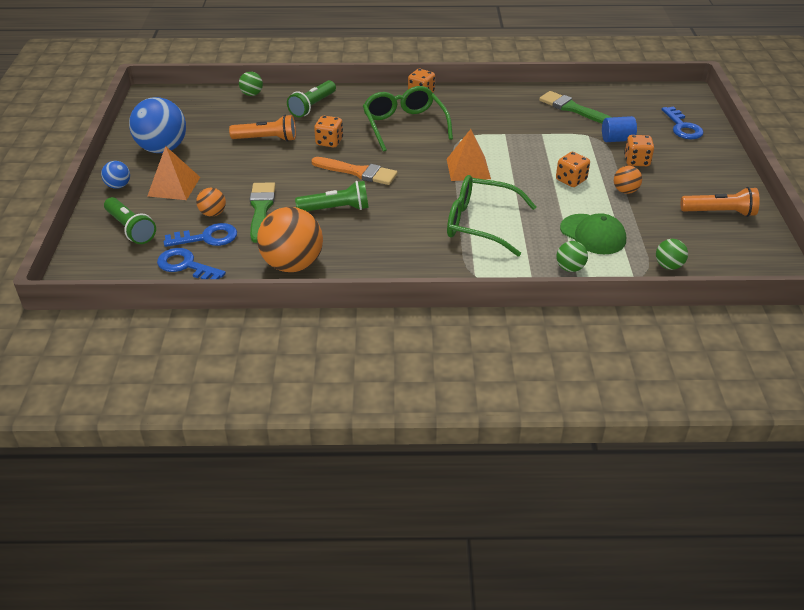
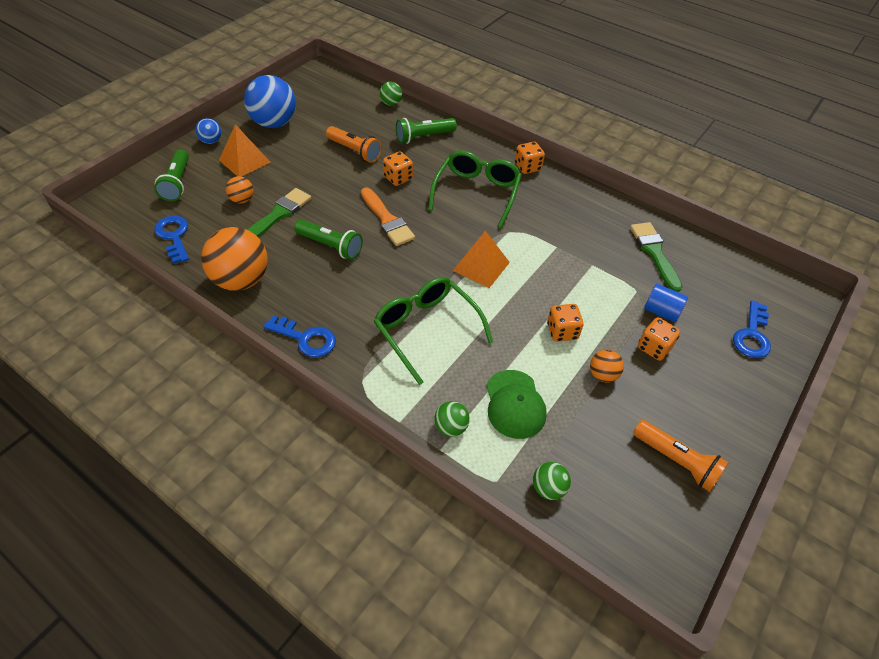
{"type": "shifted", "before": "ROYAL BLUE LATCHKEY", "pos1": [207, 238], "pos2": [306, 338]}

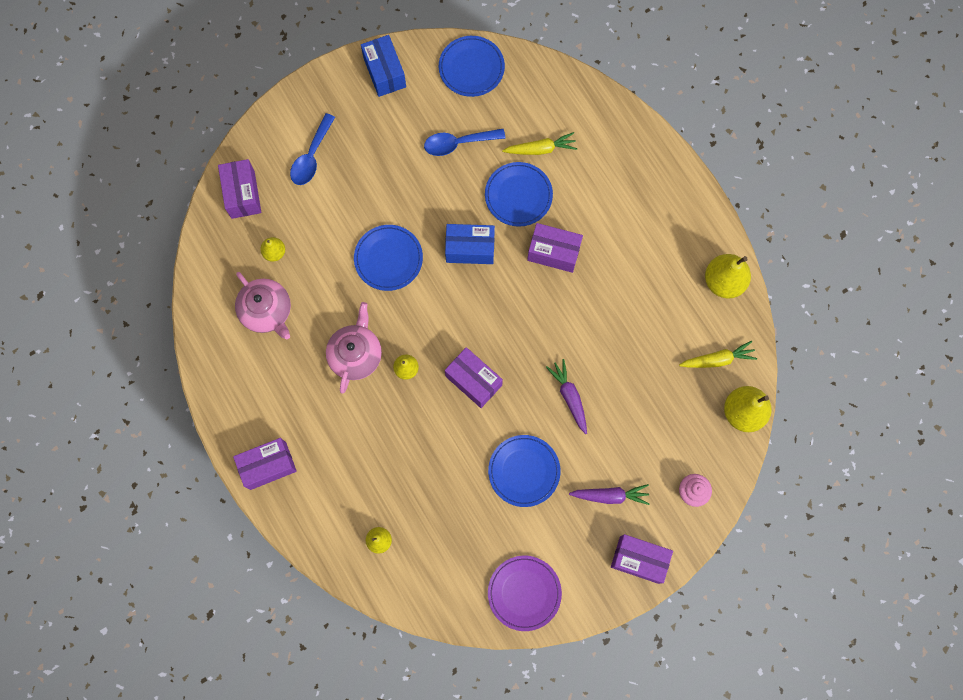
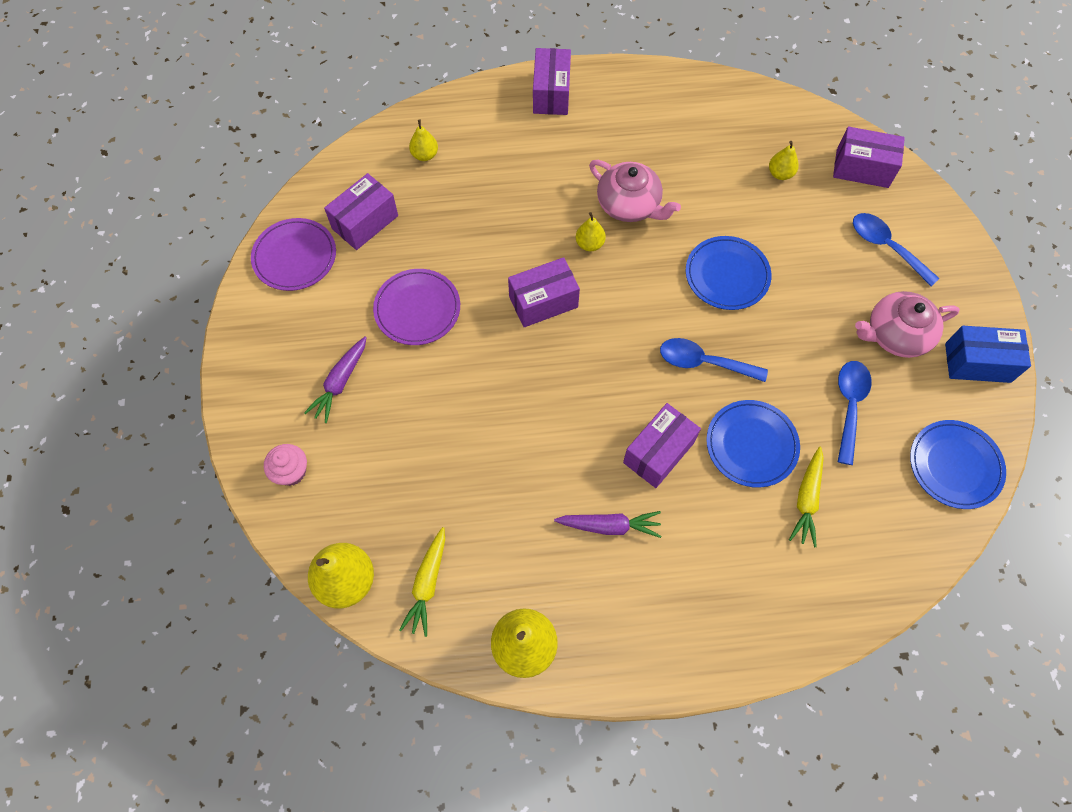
{"type": "shifted", "before": "ROSE-PINK CHINA TEAPOT", "pos1": [267, 311], "pos2": [895, 334]}
{"type": "swapped", "before": "ROYAL BLUE PARCEL", "after": "ROYAL BLUE TEASPOON", "pos1": [470, 248], "pos2": [703, 362]}
{"type": "repainted", "before": "ROYAL BLUE FLAT DISH", "after": "PURPLE FLAT DISH", "pos1": [524, 471], "pos2": [417, 309]}
{"type": "shifted", "before": "PURPLE CARROT", "pos1": [569, 397], "pos2": [609, 526]}
{"type": "shifted", "before": "PURPLE PARCEL", "pos1": [639, 559], "pos2": [365, 222]}

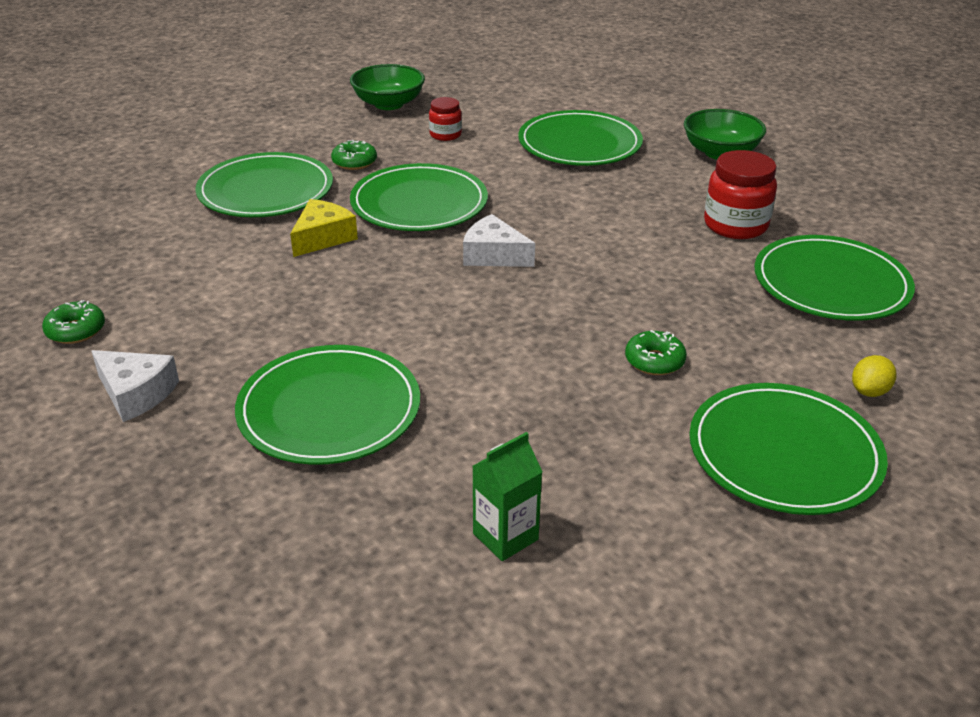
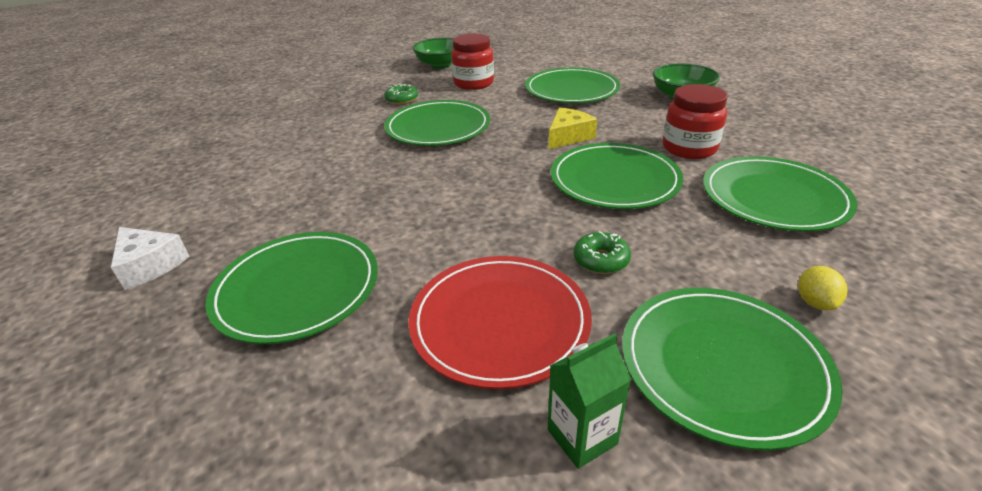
{"type": "gone", "before": "LEAF-GREEN DOUGHNUT", "pos1": [76, 330]}
{"type": "shifted", "before": "LEAF-GREEN FLAT DISH", "pos1": [266, 191], "pos2": [614, 180]}
{"type": "shifted", "before": "YELLOW CHEESE", "pos1": [323, 237], "pos2": [568, 136]}
{"type": "scaled", "before": "RED PRESERVE JAR", "pos1": [445, 135], "pos2": [473, 83], "scale": 1.73}
{"type": "gone", "before": "SNOW-WHITE CHEESE", "pos1": [493, 255]}
{"type": "shifted", "before": "LEAF-GREEN MILK CARTON", "pos1": [505, 536], "pos2": [582, 437]}
{"type": "rotated", "before": "YELLOW TOY LEMON", "pos1": [869, 391], "pos2": [815, 302], "turn": -45}
{"type": "new", "after": "RED FLAT DISH", "pos2": [499, 321]}

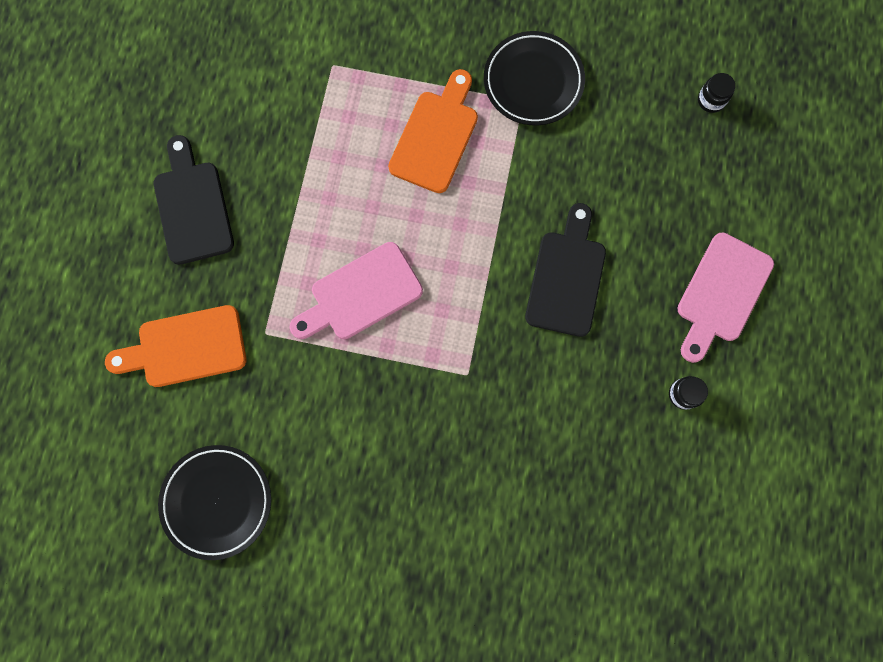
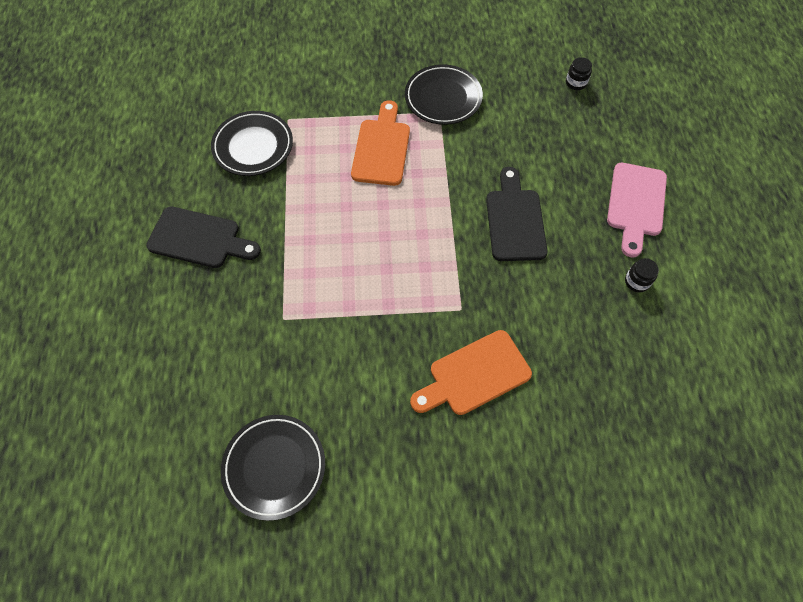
{"type": "shifted", "before": "ORANGE-COLOURED CUTTING BOARD", "pos1": [185, 347], "pos2": [474, 375]}
{"type": "rotated", "before": "EBONY CUTTING BOARD", "pos1": [192, 207], "pos2": [199, 239], "turn": 135}
{"type": "gone", "before": "ROSE-PINK CUTTING BOARD", "pos1": [361, 294]}
{"type": "new", "after": "EBONY FLAT DISH", "pos2": [253, 146]}

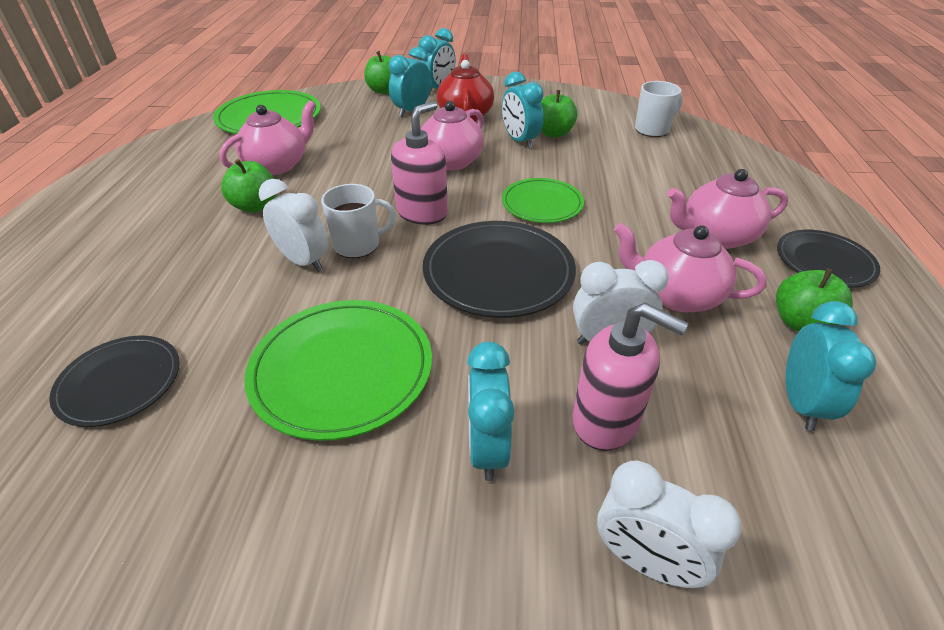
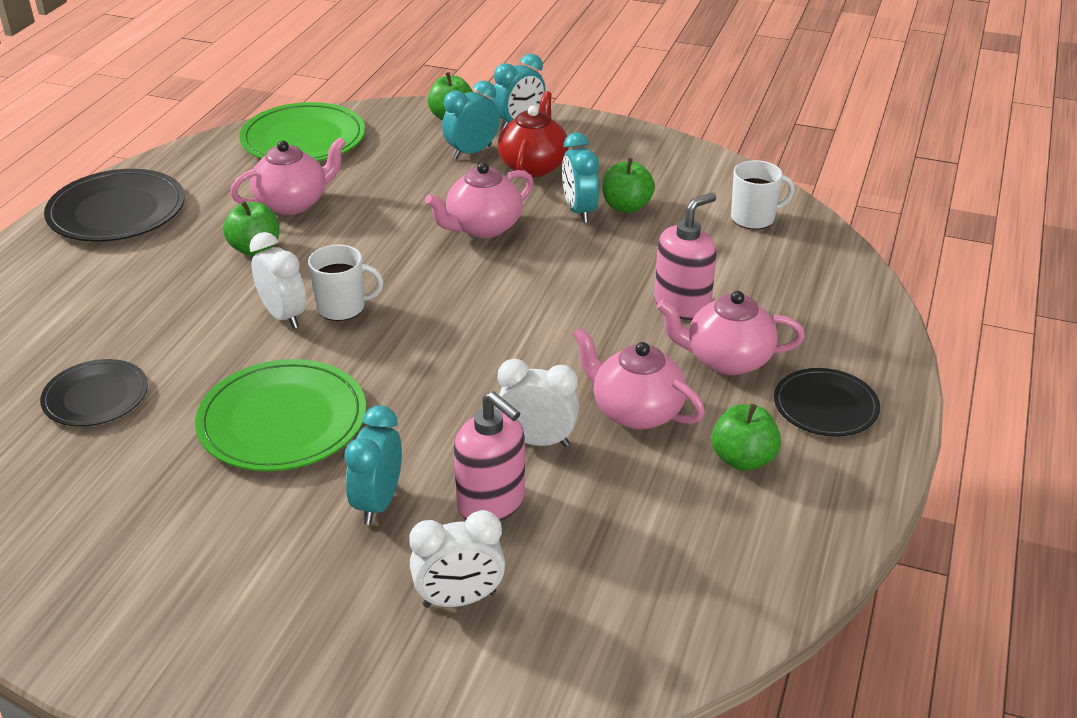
{"type": "shifted", "before": "ROSE-PINK PUMP BOTTLE", "pos1": [422, 212], "pos2": [682, 305]}
{"type": "shifted", "before": "EBONY FLAT DISH", "pos1": [498, 272], "pos2": [117, 211]}
{"type": "gone", "before": "LEAF-GREEN FLAT DISH", "pos1": [542, 203]}
{"type": "rotated", "before": "SNOW-WHITE ALARM CLOCK", "pos1": [645, 561], "pos2": [459, 599], "turn": -60}
{"type": "gone", "before": "TURQUOISE ALARM CLOCK", "pos1": [800, 403]}

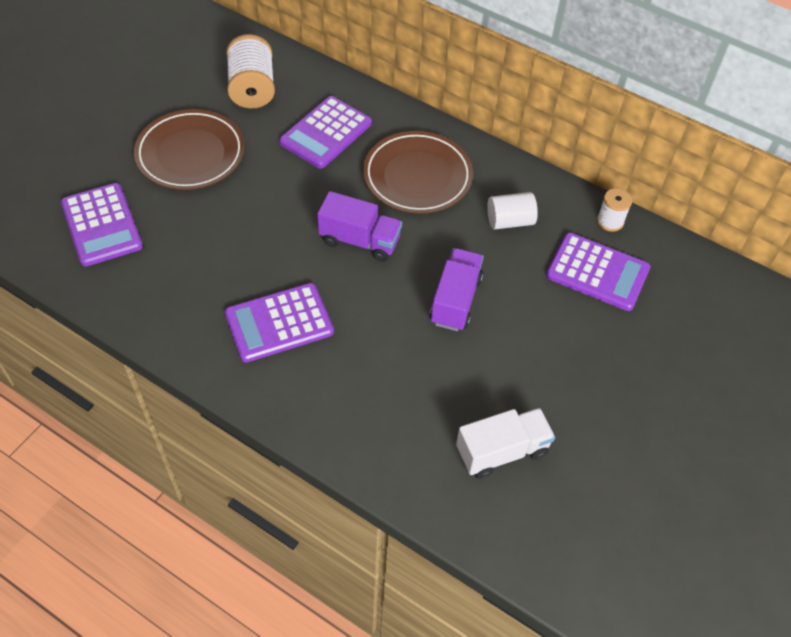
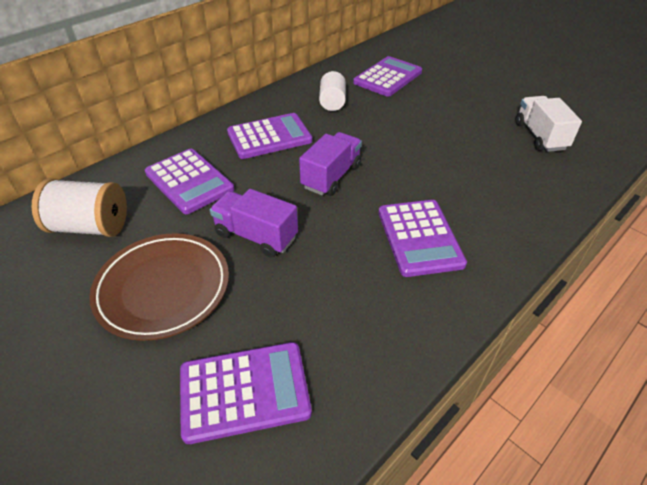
{"type": "swapped", "before": "RUSSET FLAT DISH", "after": "PURPLE ADDING MACHINE", "pos1": [417, 176], "pos2": [269, 137]}
{"type": "shifted", "before": "PURPLE LORRY", "pos1": [455, 300], "pos2": [256, 236]}
{"type": "gone", "before": "SNOW-WHITE SPOOL", "pos1": [610, 221]}

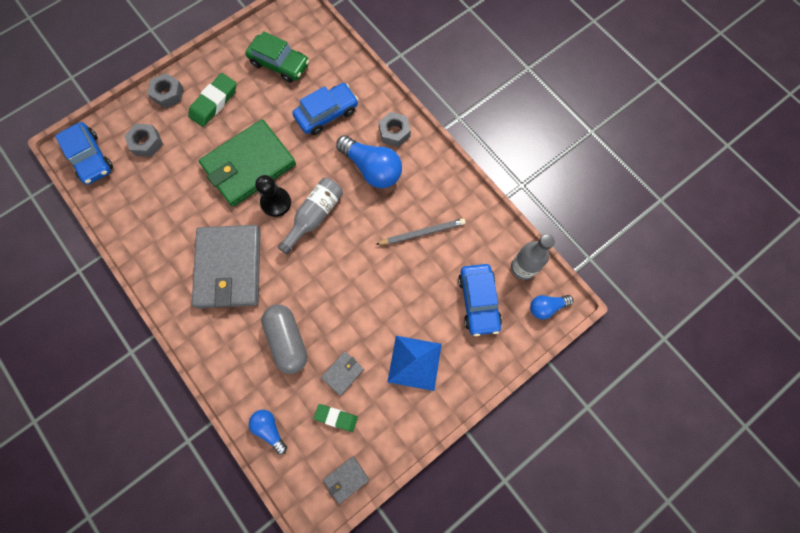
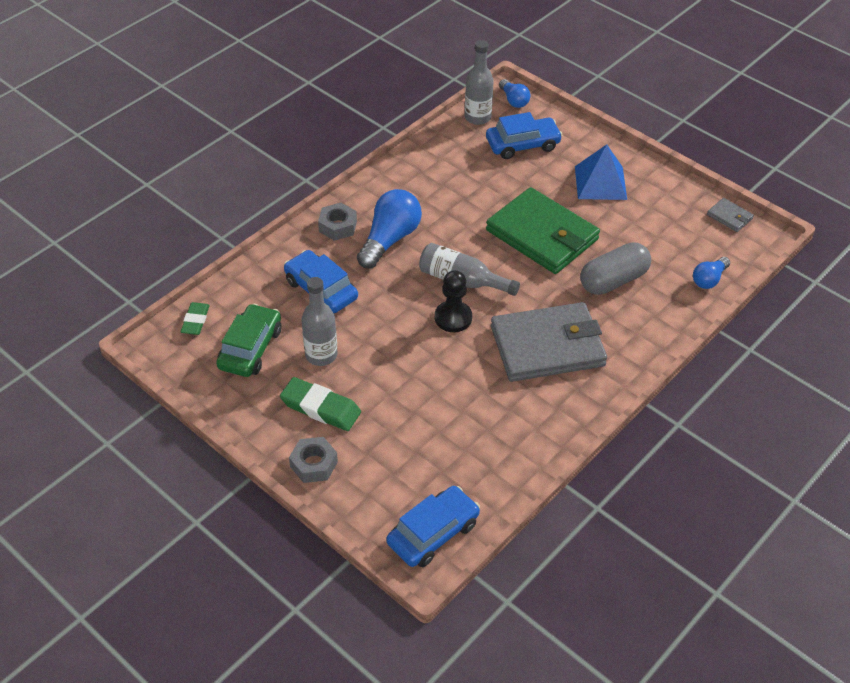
{"type": "gone", "before": "GRAY HEX NUT", "pos1": [146, 143]}
{"type": "shifted", "before": "LEAF-GREEN CARD WALLET", "pos1": [249, 165], "pos2": [542, 235]}
{"type": "shifted", "before": "LEAF-GREEN PENCIL ERASER", "pos1": [336, 417], "pos2": [195, 321]}
{"type": "gone", "before": "GRAY CARD WALLET", "pos1": [343, 373]}
{"type": "gone", "before": "GRAY WOODEN PENCIL", "pos1": [422, 232]}
{"type": "new", "after": "GRAY DRINK BOTTLE", "pos2": [321, 355]}

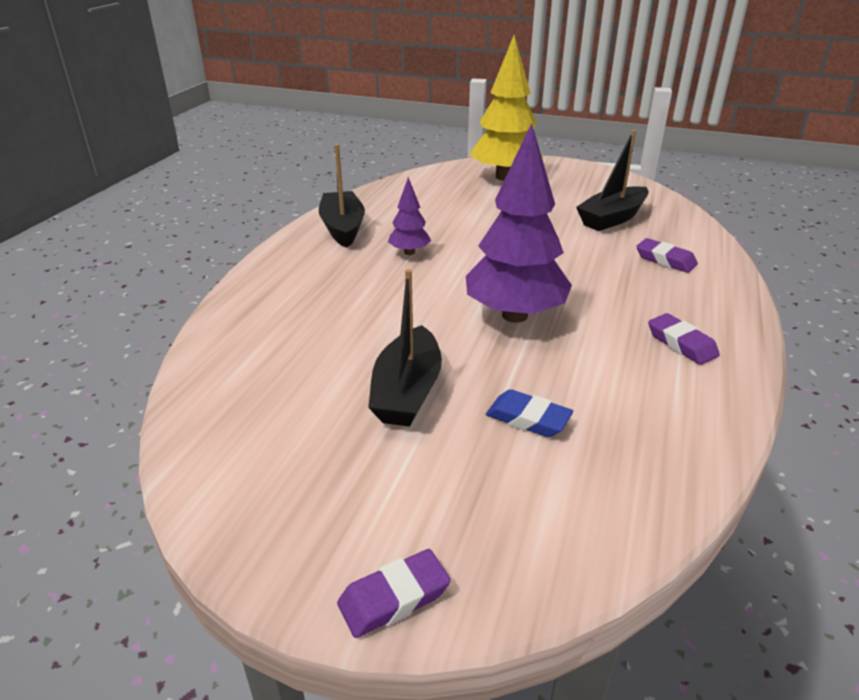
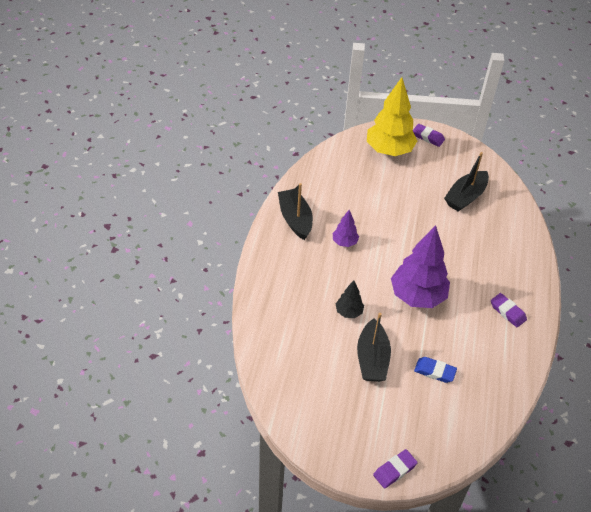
{"type": "shifted", "before": "PURPLE PENCIL ERASER", "pos1": [665, 260], "pos2": [428, 137]}
{"type": "new", "after": "EBONY TOY TREE", "pos2": [348, 312]}

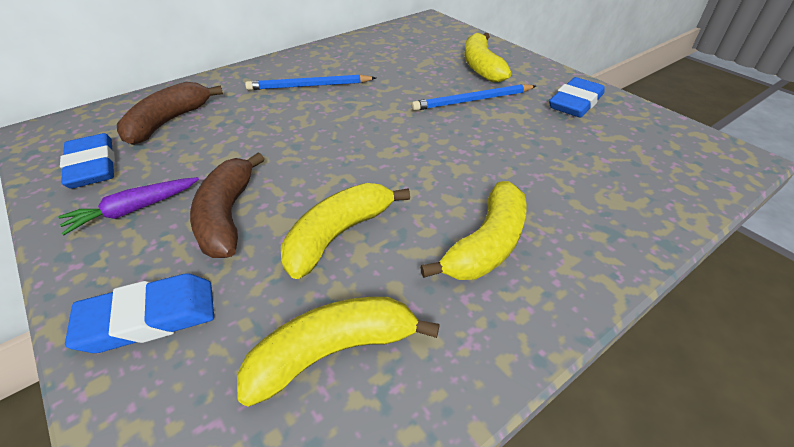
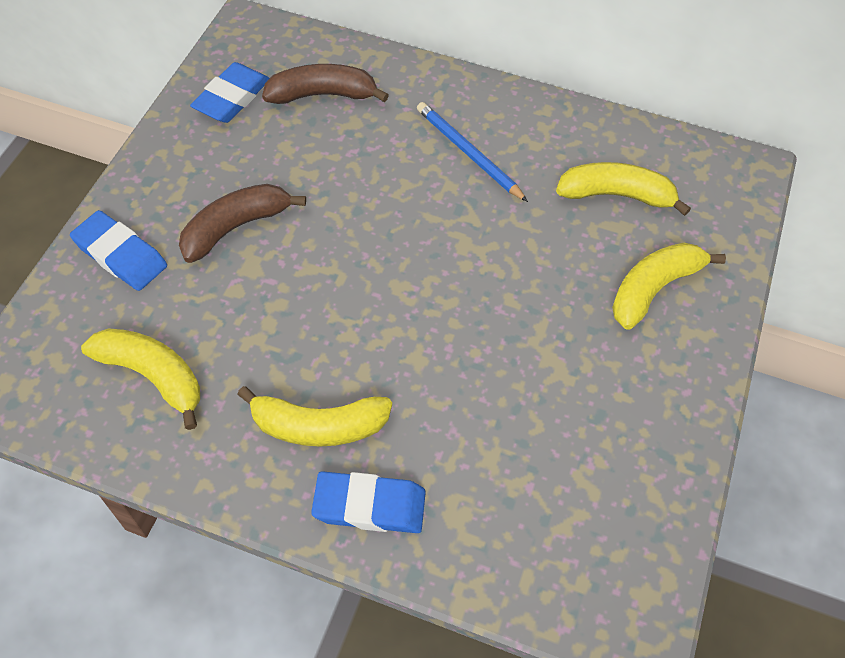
{"type": "gone", "before": "PURPLE CARROT", "pos1": [133, 210]}
{"type": "shifted", "before": "YELLOW TOY BANANA", "pos1": [338, 235], "pos2": [616, 195]}
{"type": "gone", "before": "ROYAL BLUE WOODEN PENCIL", "pos1": [473, 100]}
{"type": "shifted", "before": "ROYAL BLUE PENCIL ERASER", "pos1": [575, 103], "pos2": [369, 505]}

